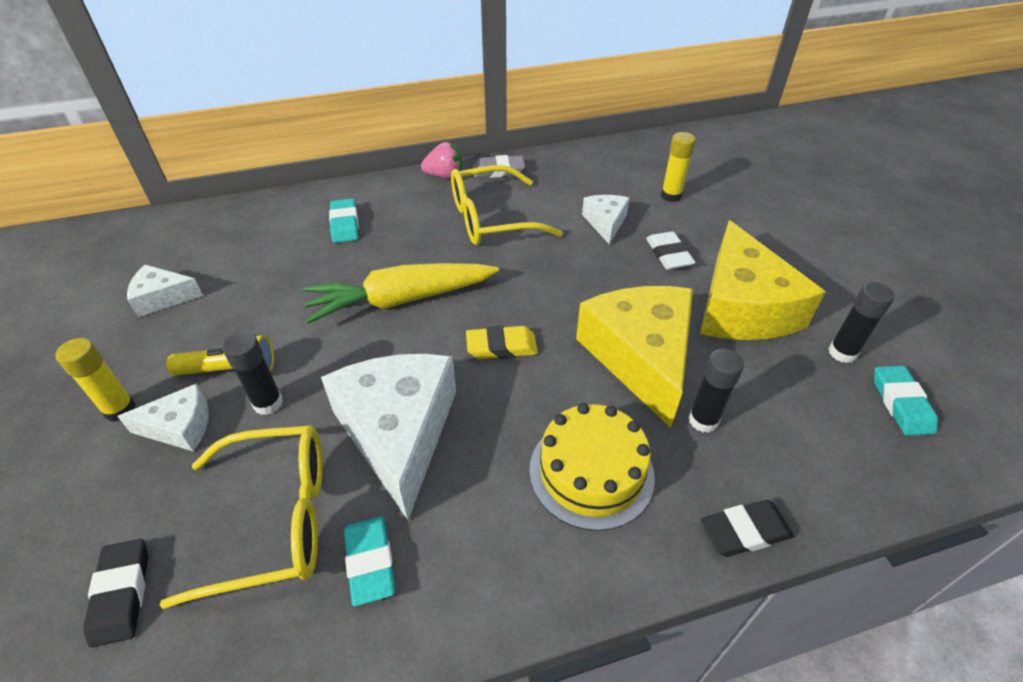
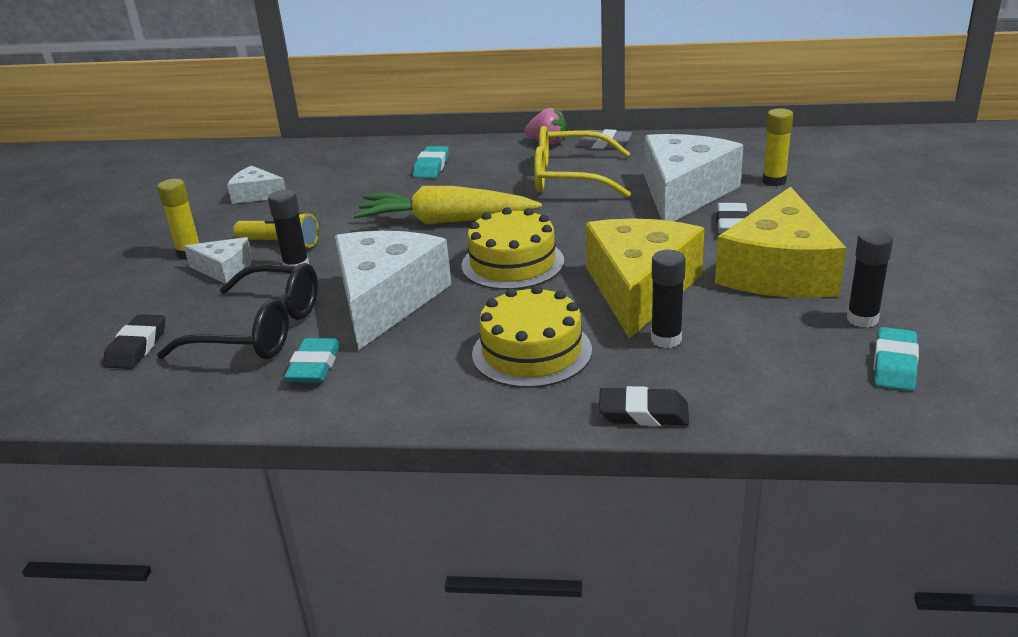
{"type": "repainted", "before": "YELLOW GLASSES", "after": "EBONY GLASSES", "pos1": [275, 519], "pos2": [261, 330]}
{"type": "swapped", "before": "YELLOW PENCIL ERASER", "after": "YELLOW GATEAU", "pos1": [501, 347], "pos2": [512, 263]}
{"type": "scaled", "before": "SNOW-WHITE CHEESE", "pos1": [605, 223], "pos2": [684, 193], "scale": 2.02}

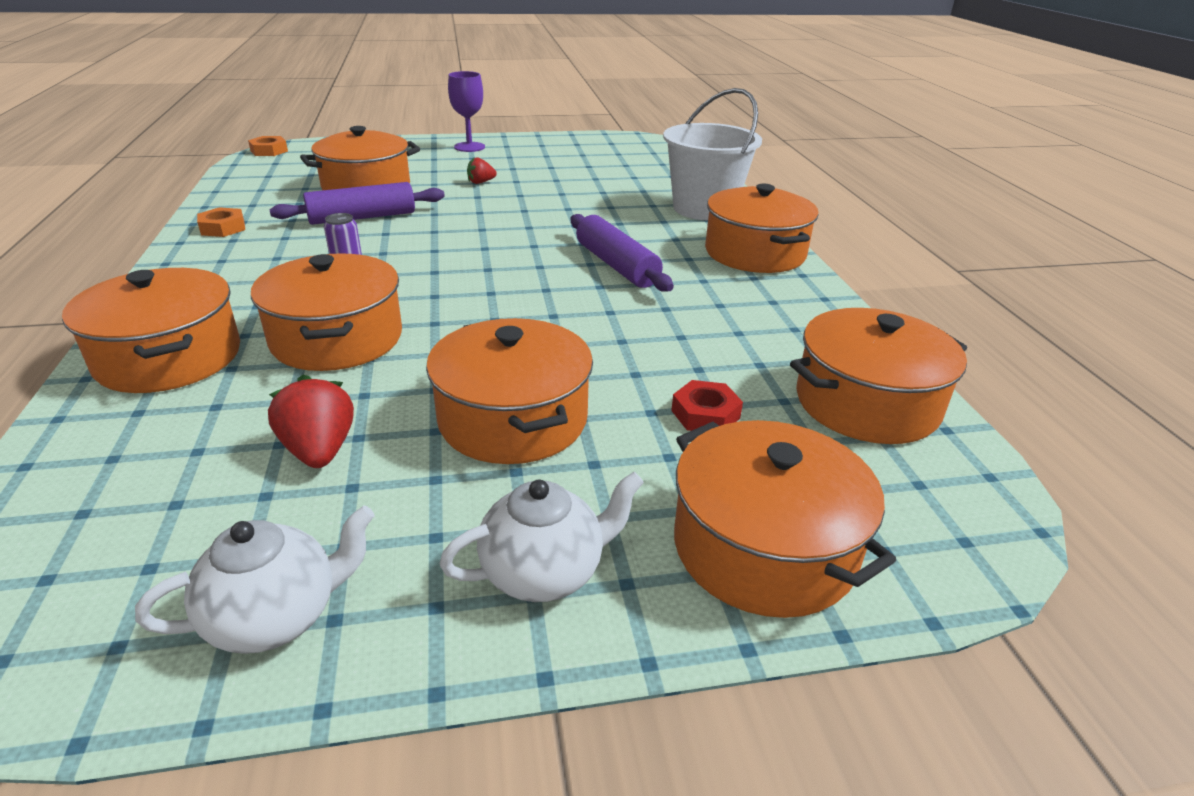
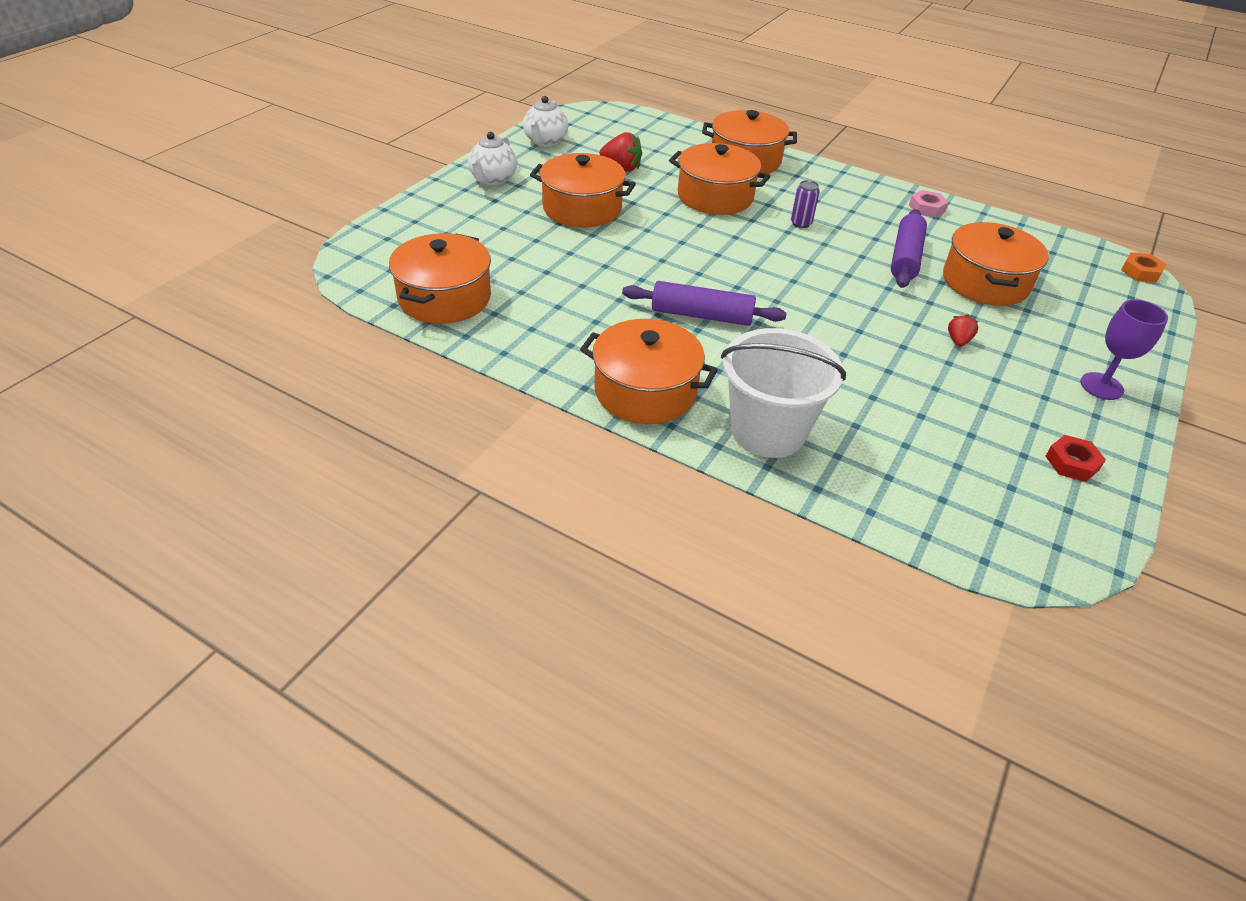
{"type": "repainted", "before": "ORANGE-COLOURED HEX NUT", "after": "ROSE-PINK HEX NUT", "pos1": [223, 228], "pos2": [926, 208]}
{"type": "shifted", "before": "RED HEX NUT", "pos1": [705, 414], "pos2": [1072, 463]}
{"type": "gone", "before": "ORANGE-COLOURED STOCKPOT", "pos1": [764, 547]}

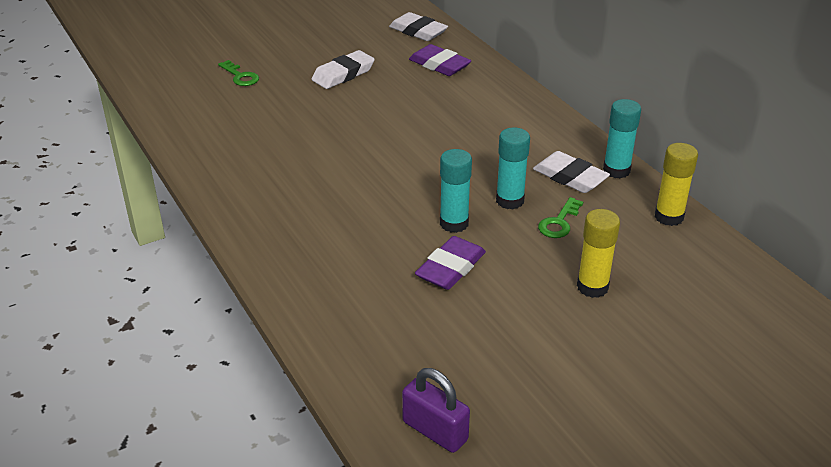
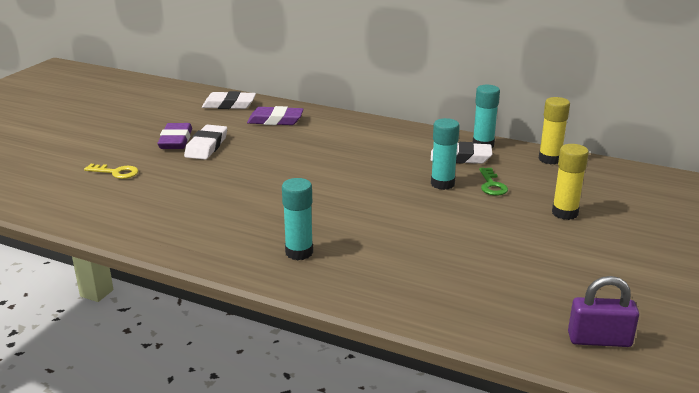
{"type": "repainted", "before": "LEAF-GREEN LATCHKEY", "after": "YELLOW LATCHKEY", "pos1": [240, 76], "pos2": [116, 172]}
{"type": "shifted", "before": "PURPLE PENCIL ERASER", "pos1": [450, 268], "pos2": [176, 140]}
{"type": "shifted", "before": "TURQUOISE GLUE", "pos1": [454, 223], "pos2": [299, 252]}

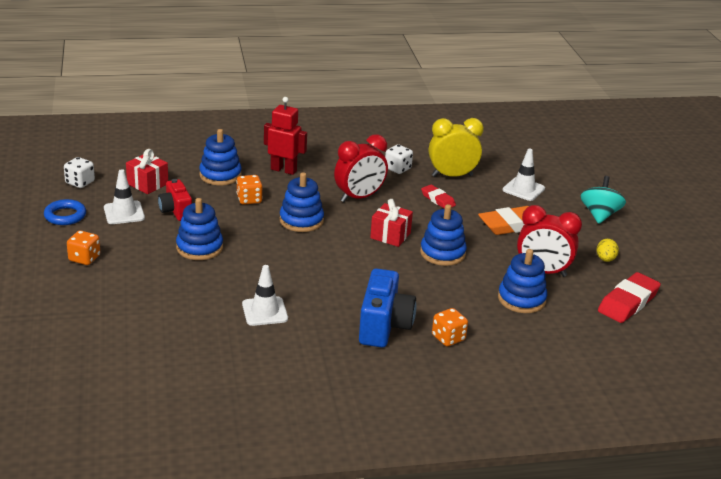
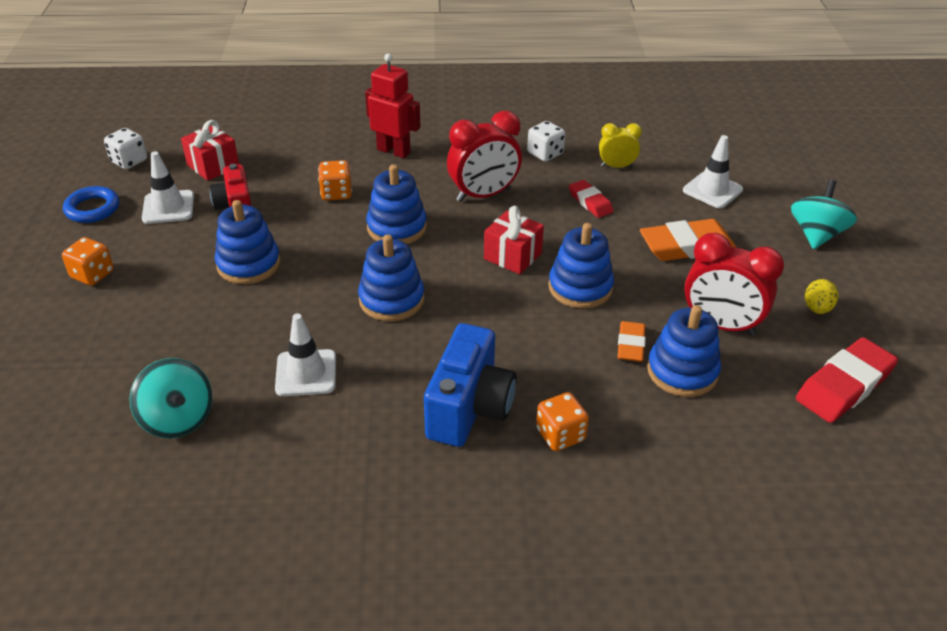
{"type": "shifted", "before": "ROYAL BLUE RING STACKER", "pos1": [220, 175], "pos2": [391, 300]}
{"type": "scaled", "before": "YELLOW ALARM CLOCK", "pos1": [452, 176], "pos2": [616, 166], "scale": 0.57}
{"type": "new", "after": "TURQUOISE SPINNING TOP", "pos2": [178, 419]}
{"type": "new", "after": "ORANGE-COLOURED PENCIL ERASER", "pos2": [630, 345]}

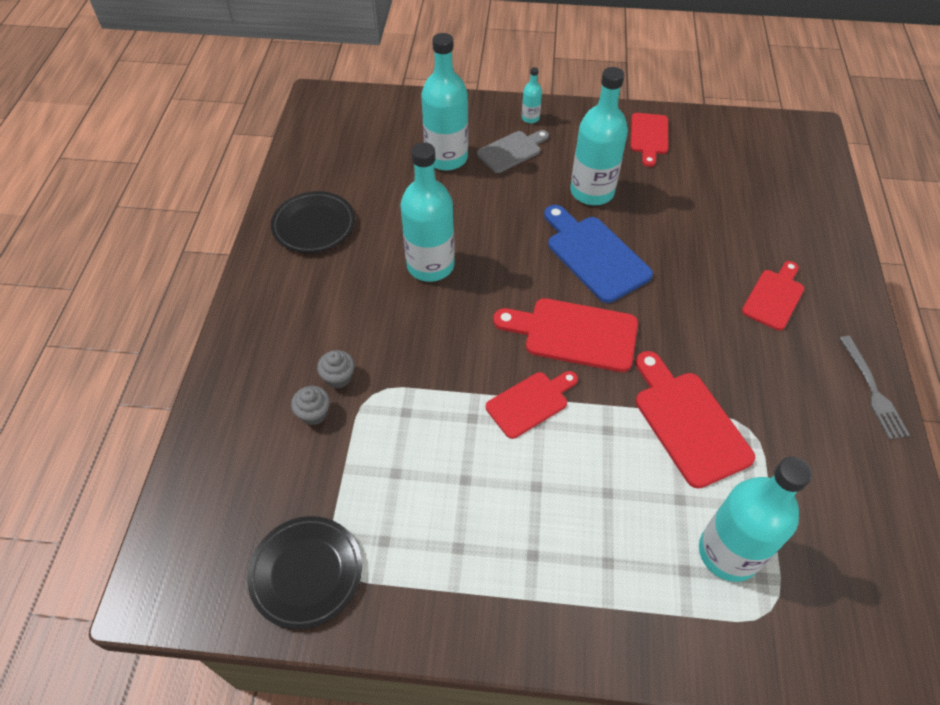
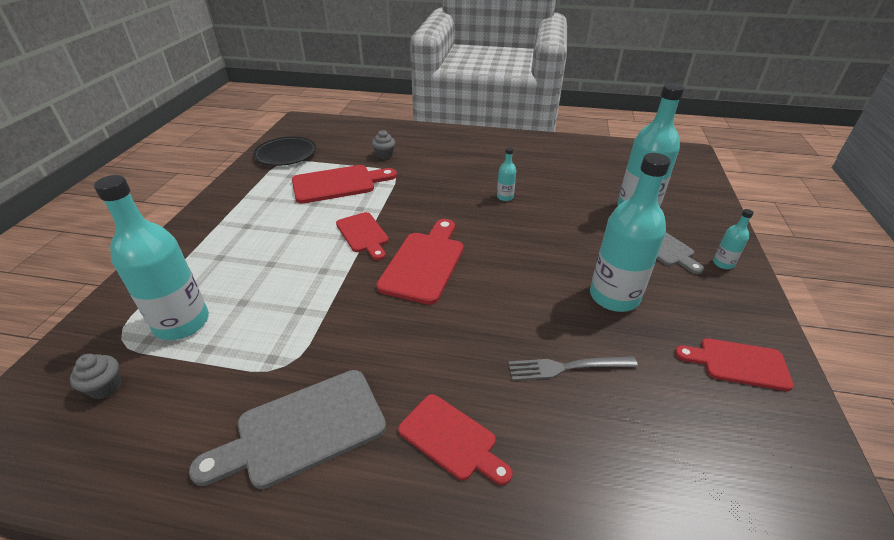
{"type": "gone", "before": "EBONY FLAT DISH", "pos1": [314, 225]}
{"type": "shifted", "before": "GRAY MUFFIN", "pos1": [338, 378], "pos2": [105, 387]}
{"type": "scaled", "before": "TURQUOISE DRINK BOTTLE", "pos1": [430, 265], "pos2": [505, 197], "scale": 0.44}
{"type": "gone", "before": "ROYAL BLUE CUTTING BOARD", "pos1": [594, 255]}
{"type": "shifted", "before": "RED CUTTING BOARD", "pos1": [688, 422], "pos2": [338, 184]}
{"type": "shifted", "before": "GRAY TABLE FORK", "pos1": [872, 390], "pos2": [566, 367]}
{"type": "new", "after": "GRAY CUTTING BOARD", "pos2": [303, 430]}

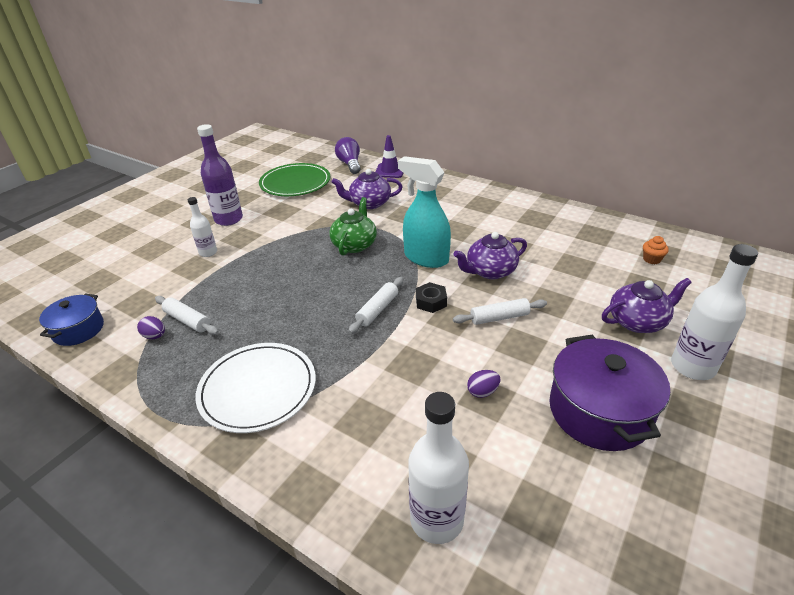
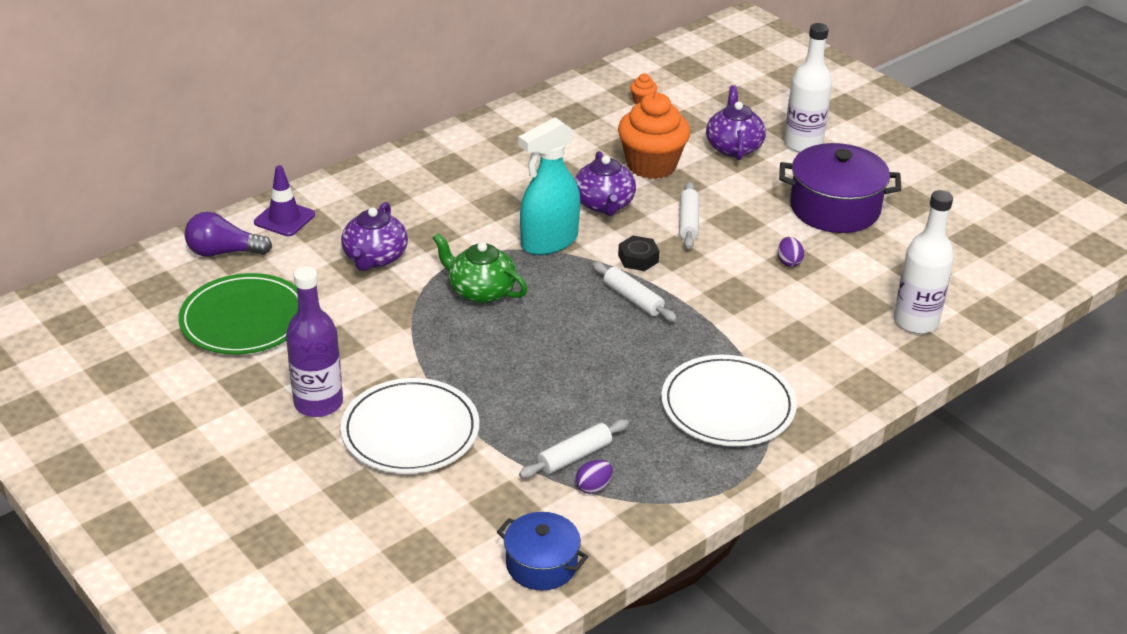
{"type": "swapped", "before": "SNOW-WHITE DRINK BOTTLE", "after": "SNOW-WHITE FLAT DISH", "pos1": [208, 252], "pos2": [410, 430]}
{"type": "new", "after": "ORANGE-COLOURED MUFFIN", "pos2": [651, 165]}

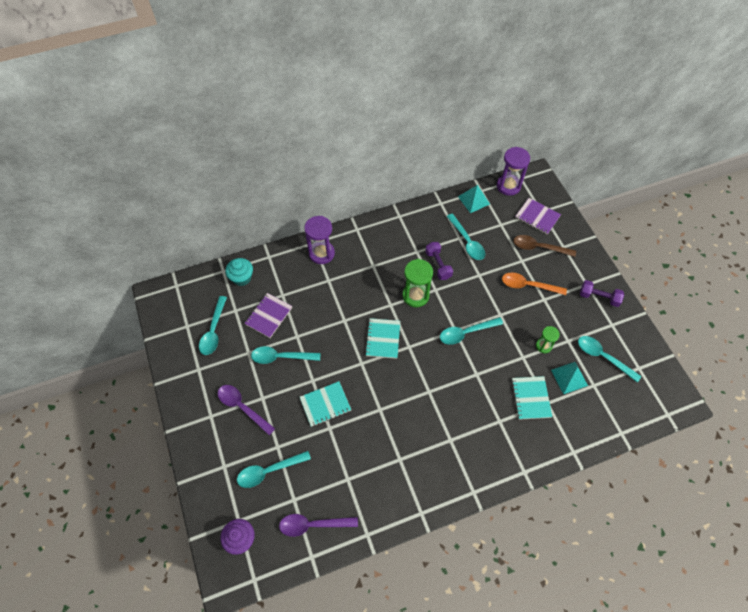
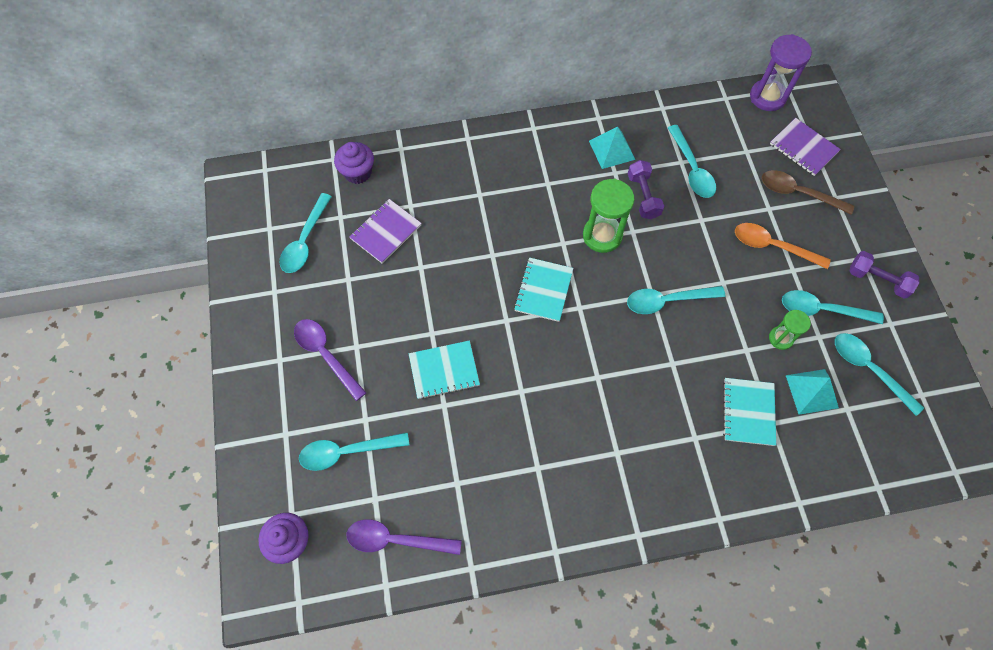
{"type": "repainted", "before": "TURQUOISE MUFFIN", "after": "PURPLE MUFFIN", "pos1": [242, 278], "pos2": [358, 172]}
{"type": "shifted", "before": "TURQUOISE TEASPOON", "pos1": [281, 357], "pos2": [822, 310]}
{"type": "gone", "before": "PURPLE SANDGLASS", "pos1": [321, 253]}
{"type": "shifted", "before": "TURQUOISE PYRAMID SHAPE", "pos1": [473, 200], "pos2": [611, 150]}

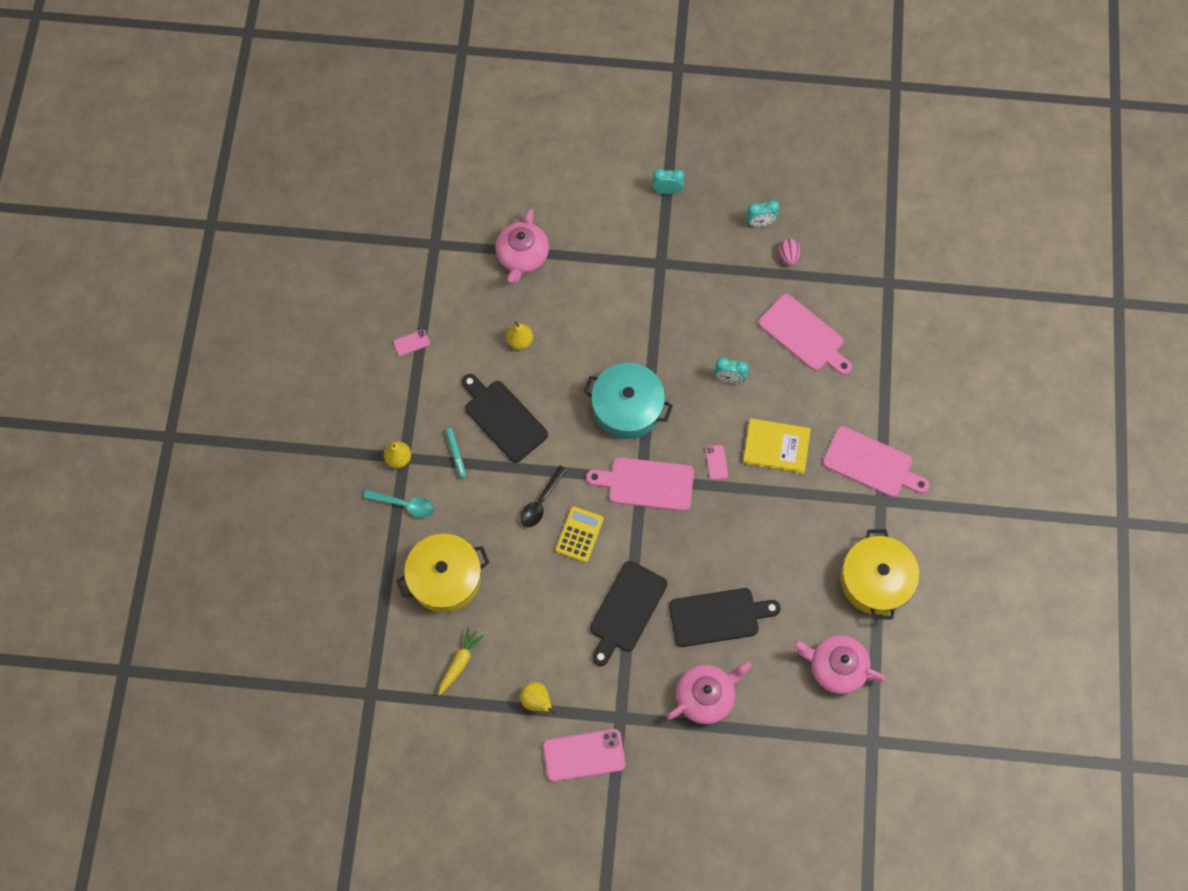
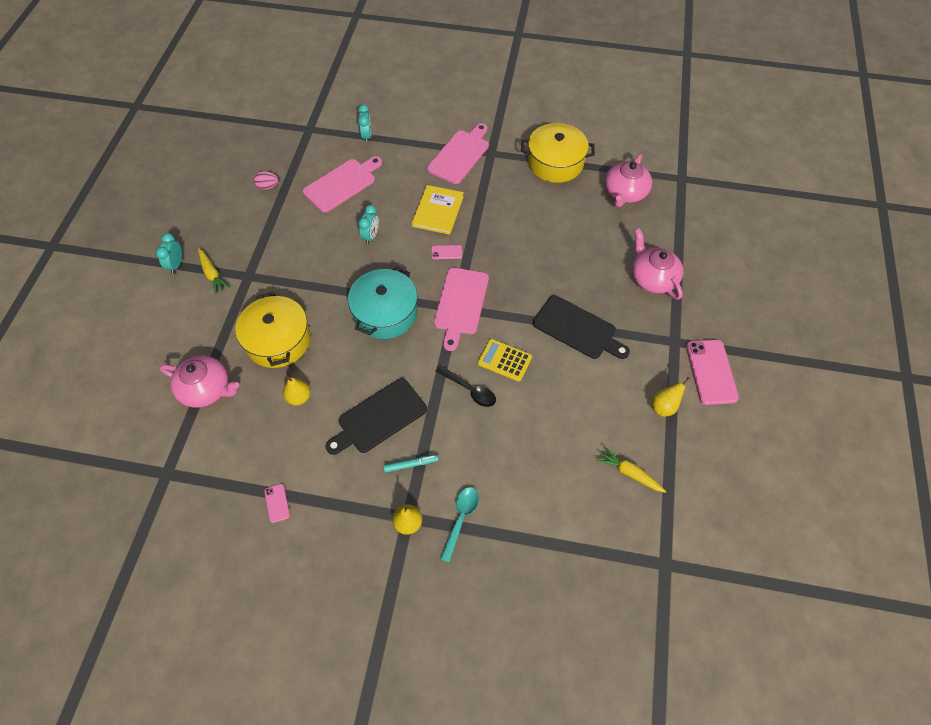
{"type": "shifted", "before": "YELLOW STOCKPOT", "pos1": [445, 578], "pos2": [278, 340]}
{"type": "gone", "before": "EBONY CUTTING BOARD", "pos1": [718, 617]}
{"type": "shifted", "before": "TURQUOISE ALARM CLOCK", "pos1": [760, 223], "pos2": [367, 136]}
{"type": "new", "after": "YELLOW CARROT", "pos2": [212, 274]}

